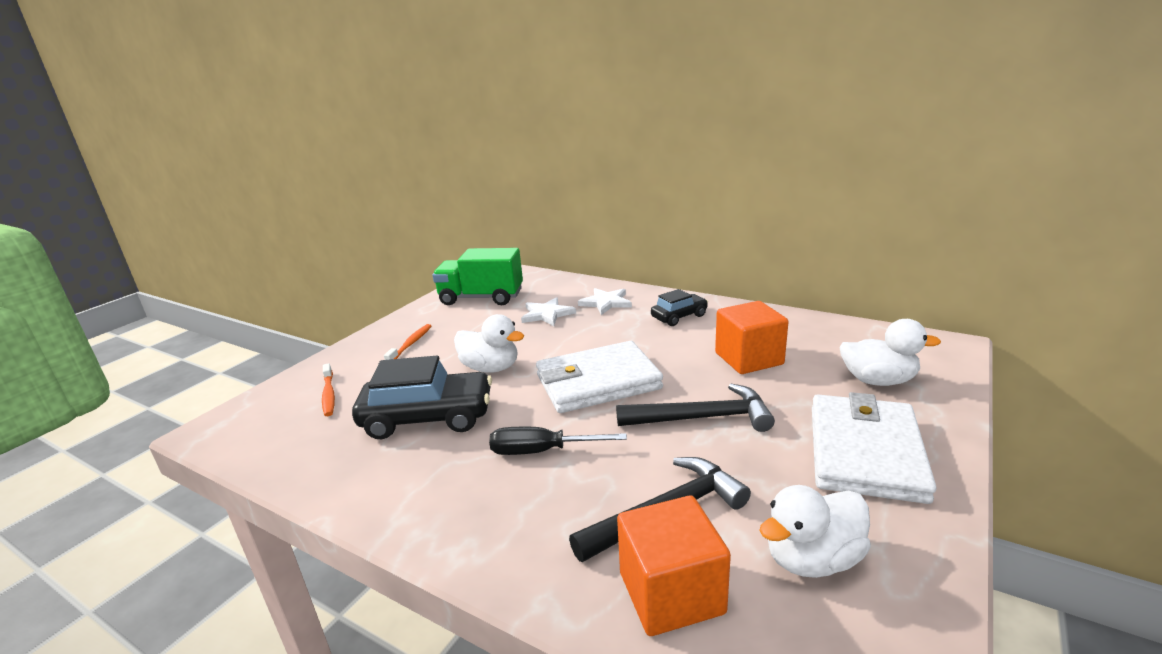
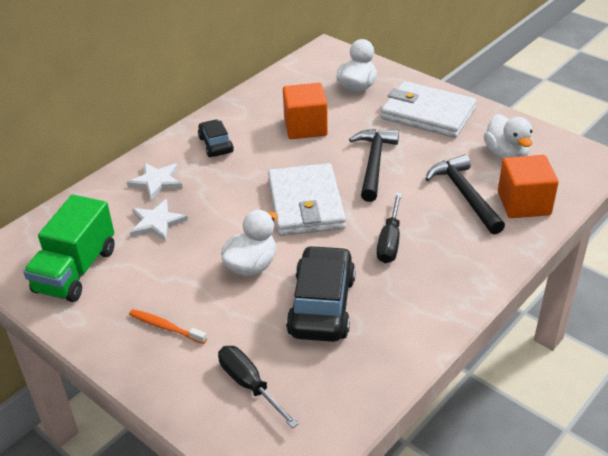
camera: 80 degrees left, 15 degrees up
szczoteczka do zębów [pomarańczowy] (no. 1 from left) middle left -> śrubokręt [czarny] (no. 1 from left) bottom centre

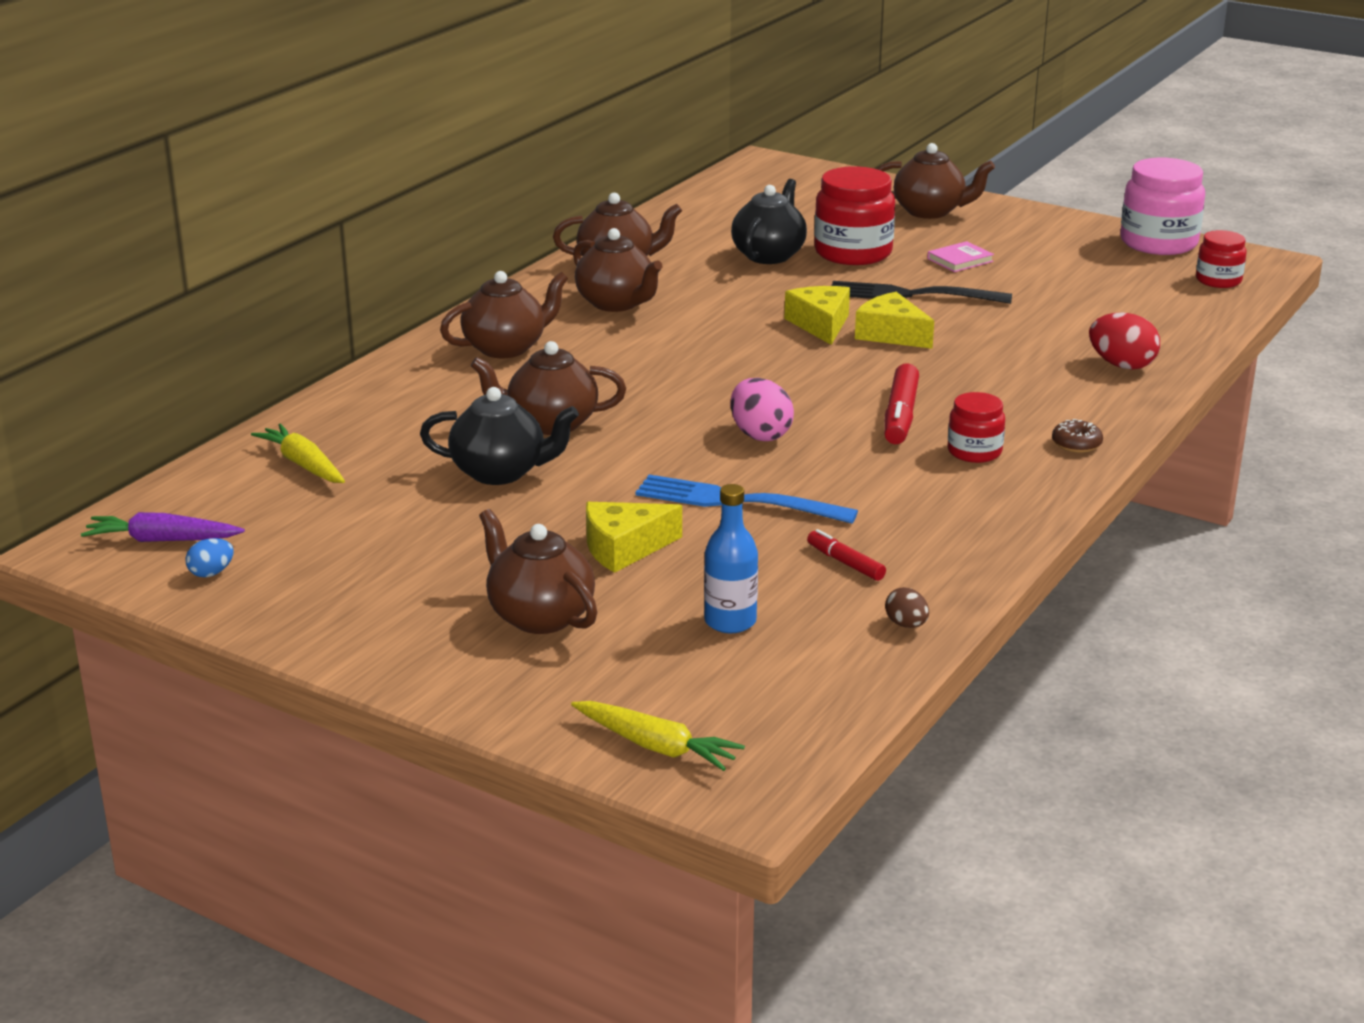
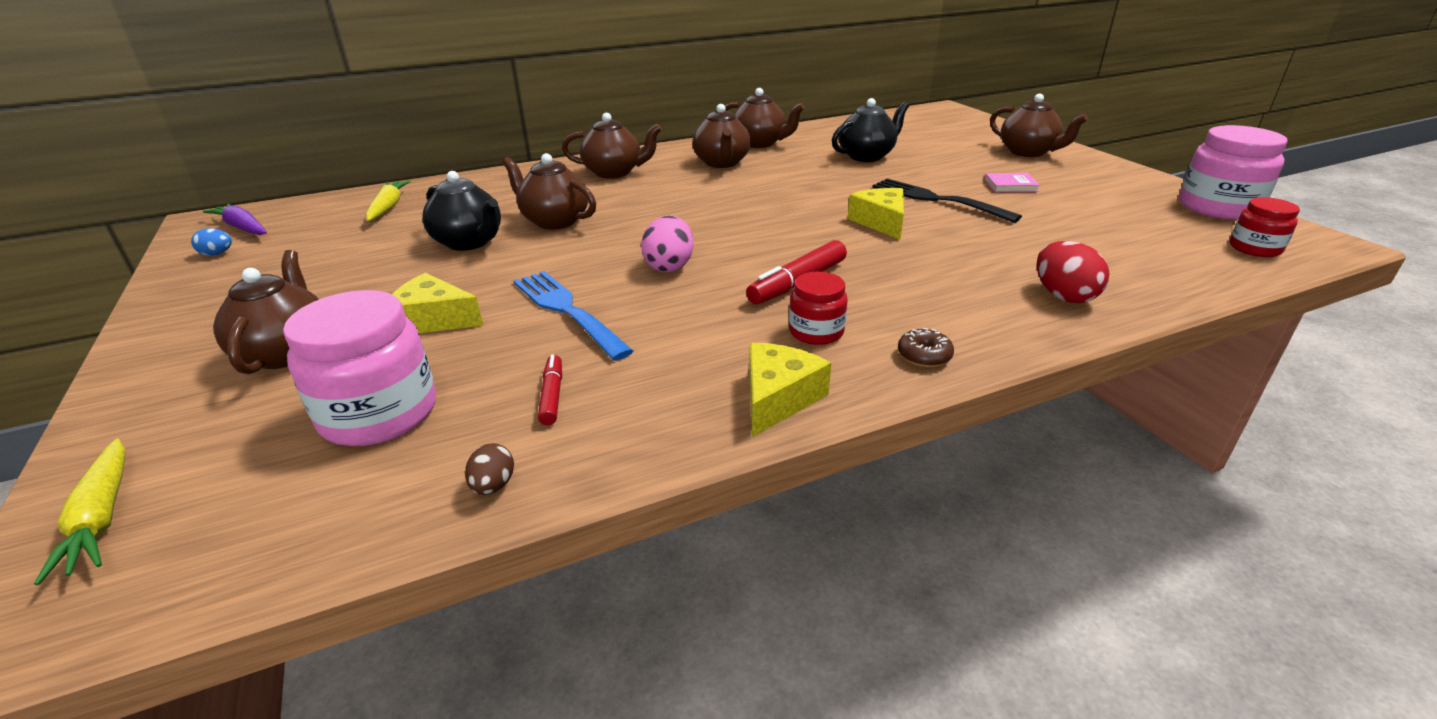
camera: 35 degrees right, 5 degrees up
słoik [czerwony] (no. 1 from left) top centre -> none
ser [żółty] (no. 2 from left) top centre -> ser [żółty] (no. 2 from left) centre, relocated
butelka [niebieski] centre -> słoik [różowy] (no. 1 from left) middle left

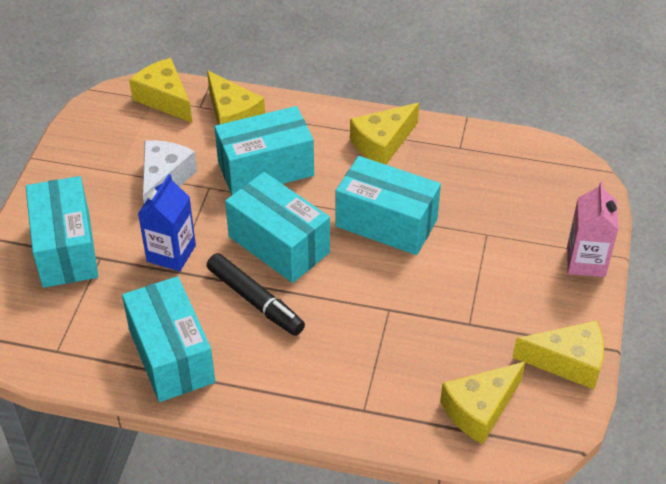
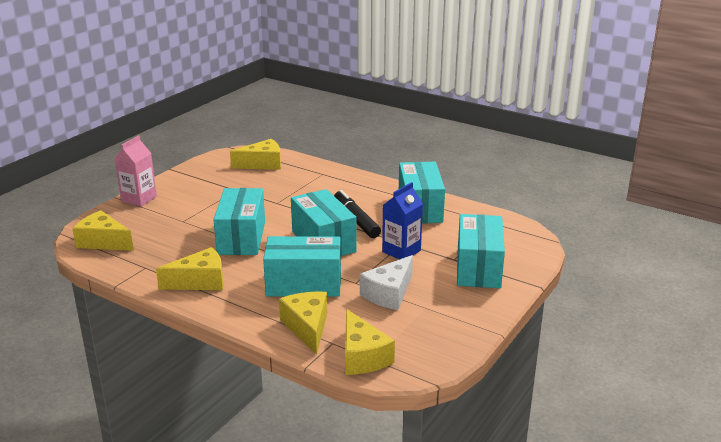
camera: 160 degrees left, 20 degrees down
ser [żółty] (no. 5 from left in the first image) bottom right -> ser [żółty] (no. 1 from left) middle left, relocated
pudełko [turkusowy] (no. 5 from left in the first image) centre -> pudełko [turkusowy] (no. 1 from left) middle left, 45 degrees clockwise

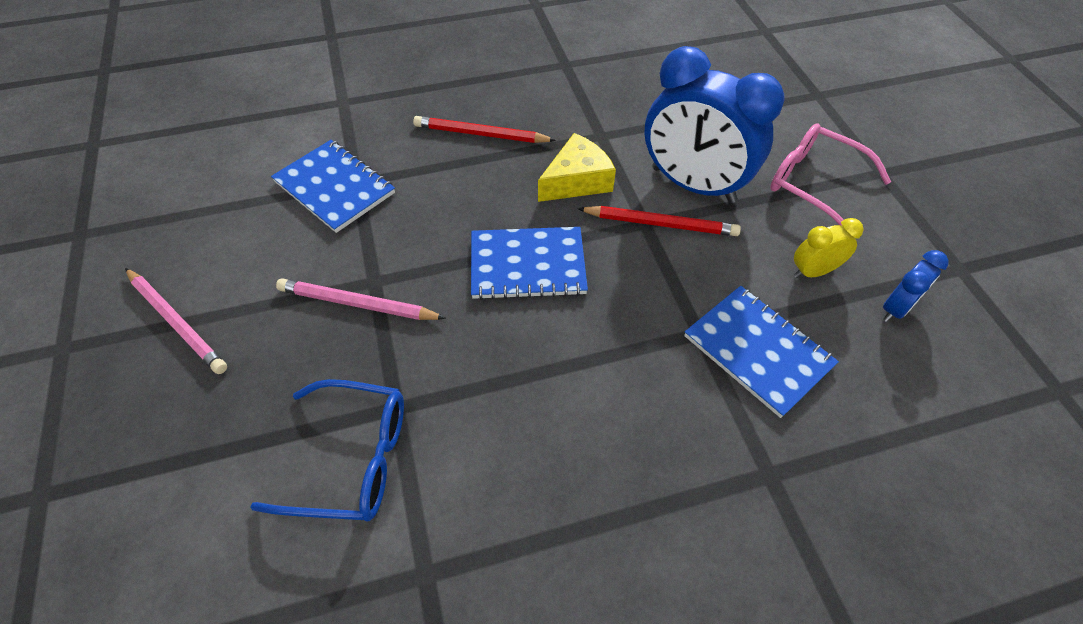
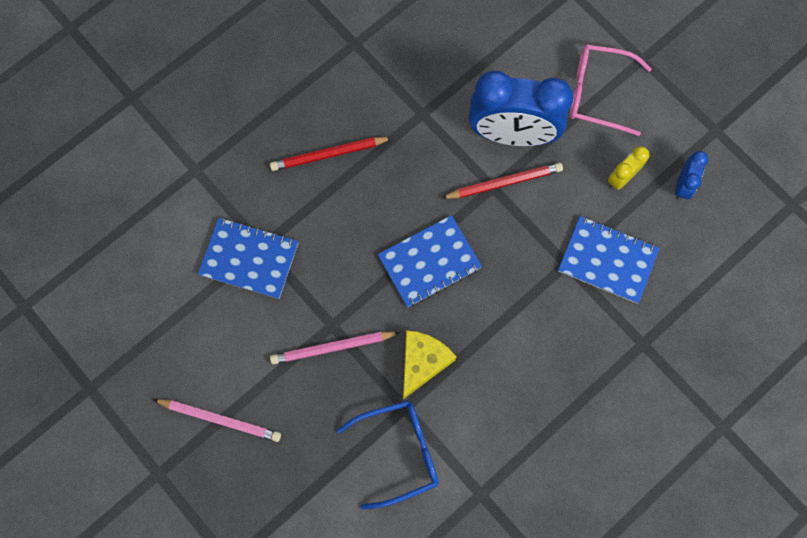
camera: 25 degrees left, 20 degrees up
ser [żółty] top centre -> ser [żółty] bottom centre, relocated

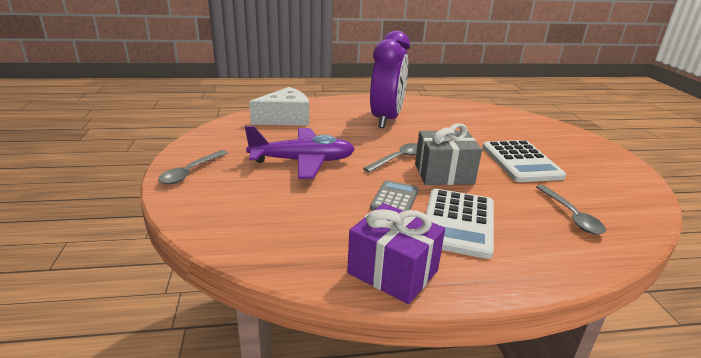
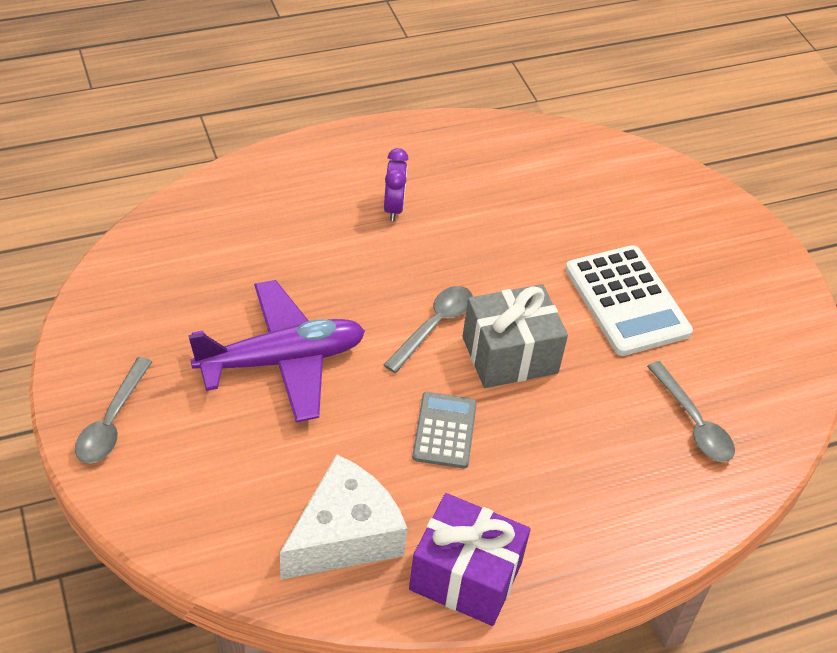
camera: 15 degrees left, 20 degrees up
kalkulator [biały] (no. 1 from left) centre -> none
ser [biały] top centre -> ser [biały] bottom centre, relocated
budzik [fioletowy] top centre, x0.42

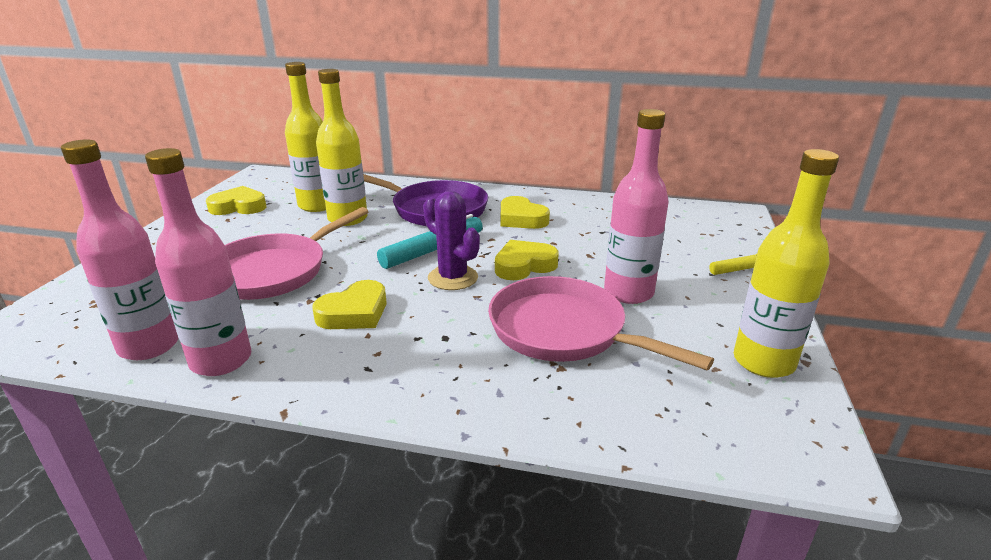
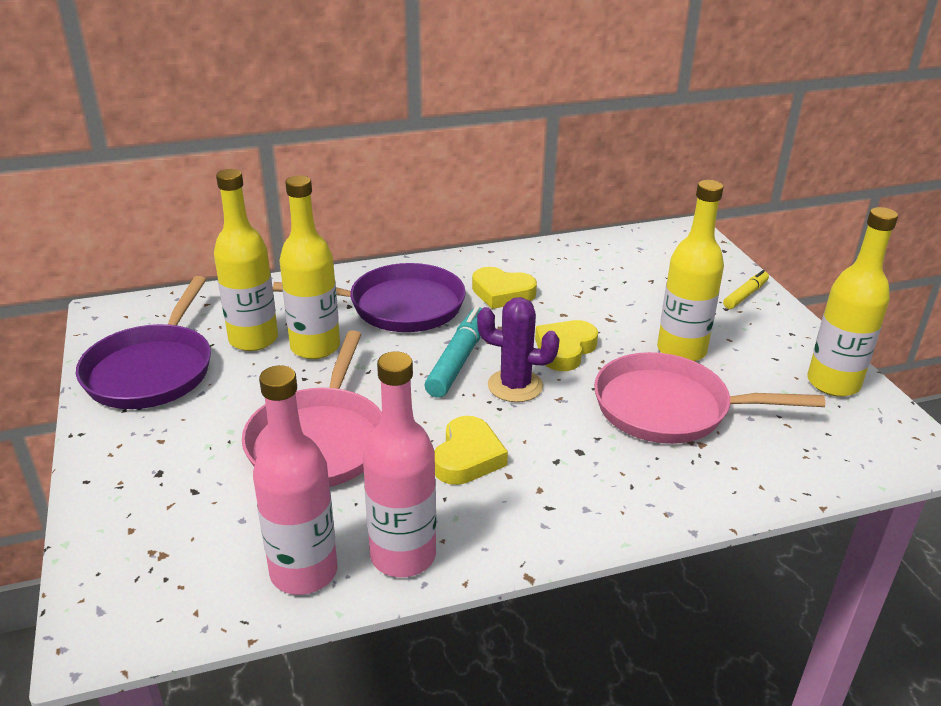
camera: 30 degrees left, 5 degrees up
serce [żółty] (no. 1 from left) middle left -> patelnia [fioletowy] (no. 1 from left) middle left
butelka [różowy] (no. 3 from left) centre -> butelka [żółty] (no. 3 from left) middle right

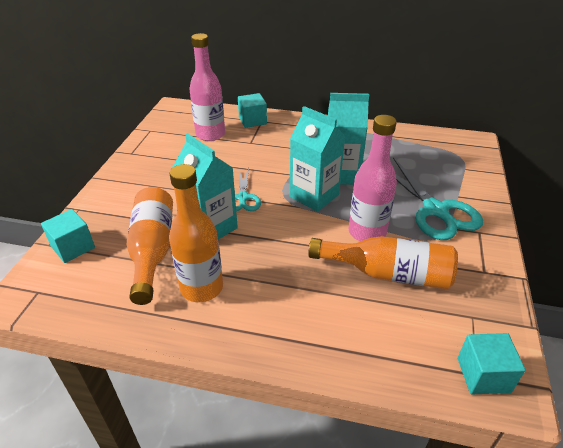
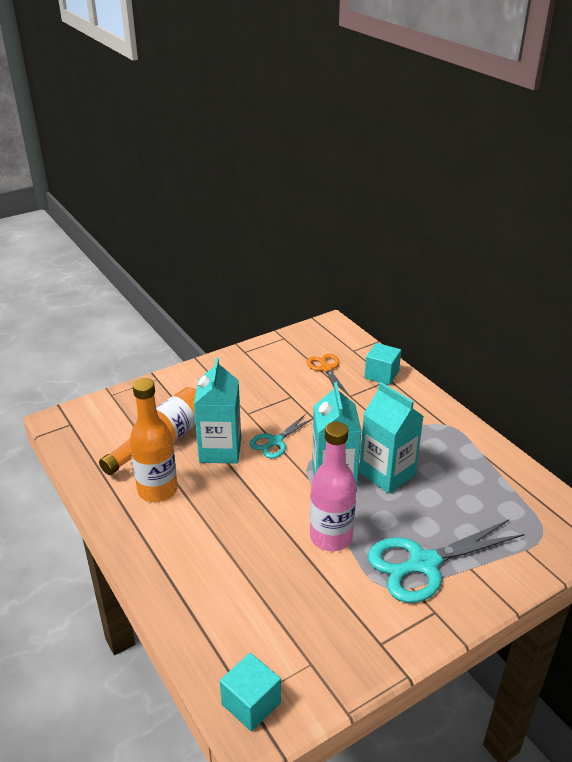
camera: 45 degrees right, 5 degrees down
sześcian [turkusowy] (no. 1 from left) middle left -> none
butelka [pomarańczowy] (no. 3 from left) middle right -> none
butelka [różowy] (no. 1 from left) top centre -> nożyczki [pomarańczowy] centre
nożyczki [turkusowy] (no. 2 from left) middle right -> nożyczki [turkusowy] (no. 2 from left) bottom right, 45 degrees clockwise

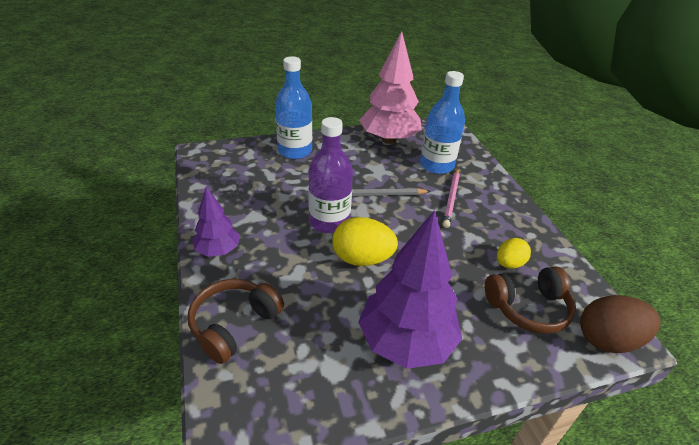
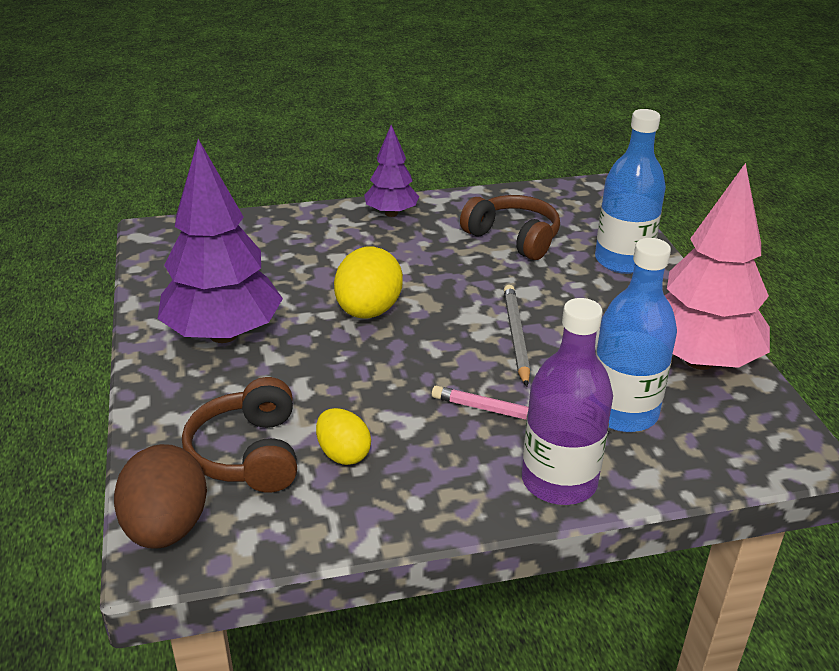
camera: 95 degrees right, 5 degrees down
słuchawki [brązowy] (no. 1 from left in the first image) bottom centre -> słuchawki [brązowy] (no. 2 from left) centre, relocated
butelka [fioletowy] centre -> butelka [fioletowy] middle right, relocated

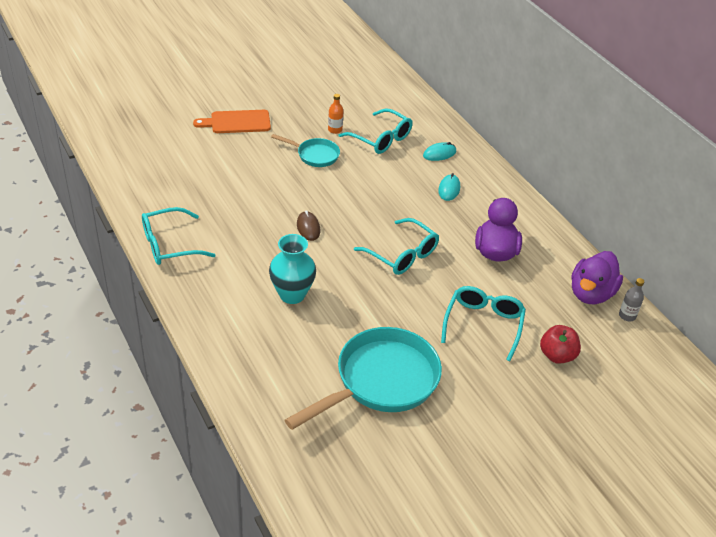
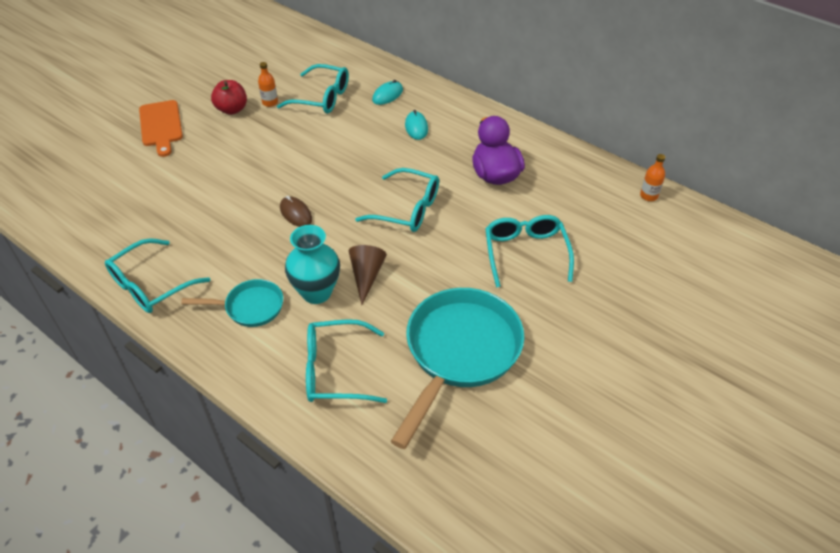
camera: 20 degrees left, 5 degrees up
kaczka [fioletowy] (no. 2 from left) middle right -> none
none -> okulary [turkusowy] (no. 3 from left) centre
none -> stożek [brązowy] centre
patelnia [turkusowy] (no. 1 from left) top centre -> patelnia [turkusowy] (no. 1 from left) middle left, relocated
jabłko [czerwony] middle right -> jabłko [czerwony] top left, relocated
butelka [szary] middle right -> butelka [pomarańczowy] (no. 2 from left) top right
deska do krojenia [pomarańczowy] top left, 75 degrees counterclockwise

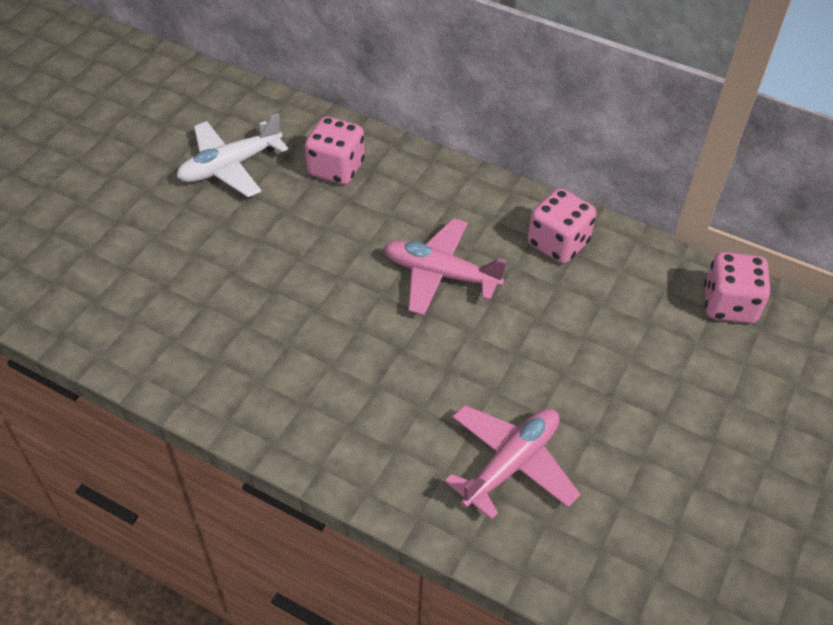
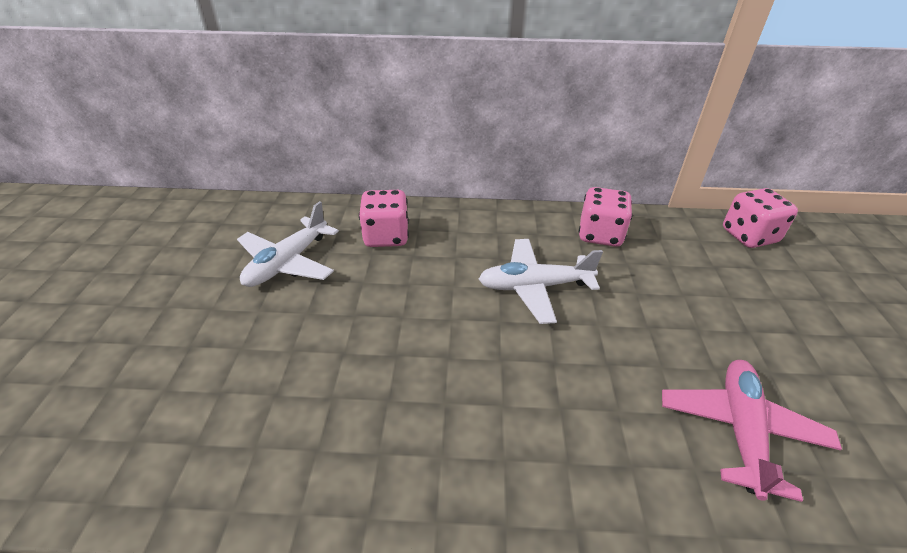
camera: 25 degrees left, 10 degrees down
samolot [różowy] (no. 1 from left) centre -> samolot [biały] (no. 2 from left) centre

